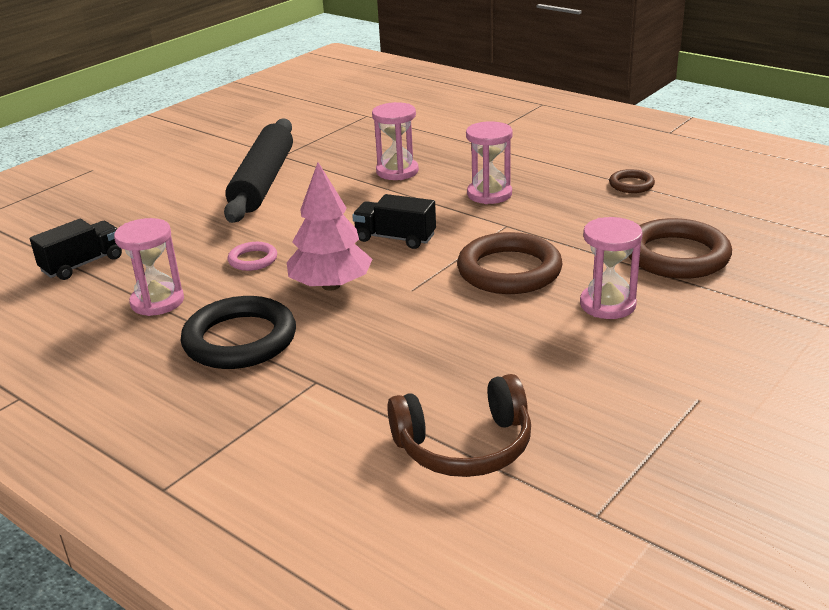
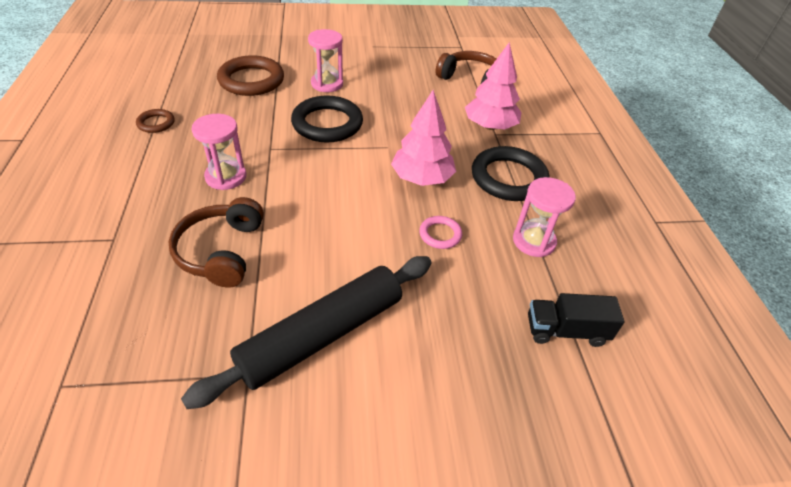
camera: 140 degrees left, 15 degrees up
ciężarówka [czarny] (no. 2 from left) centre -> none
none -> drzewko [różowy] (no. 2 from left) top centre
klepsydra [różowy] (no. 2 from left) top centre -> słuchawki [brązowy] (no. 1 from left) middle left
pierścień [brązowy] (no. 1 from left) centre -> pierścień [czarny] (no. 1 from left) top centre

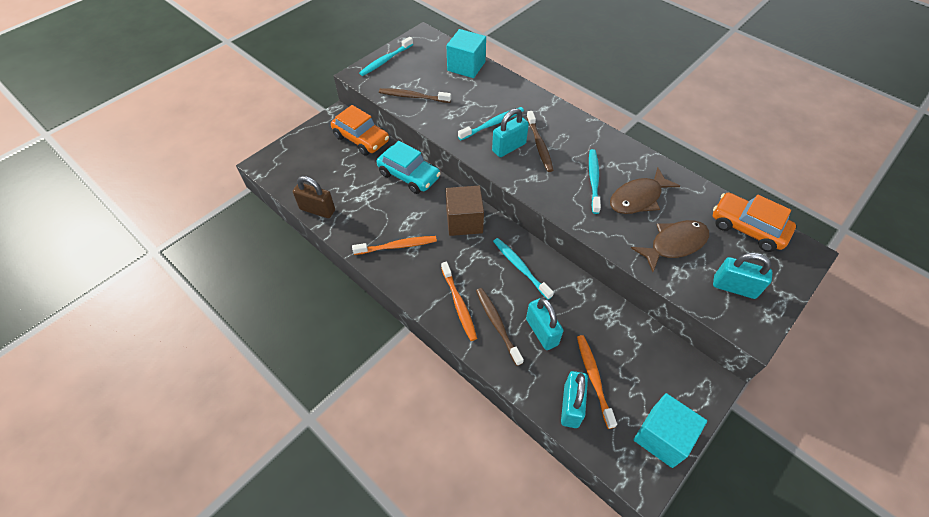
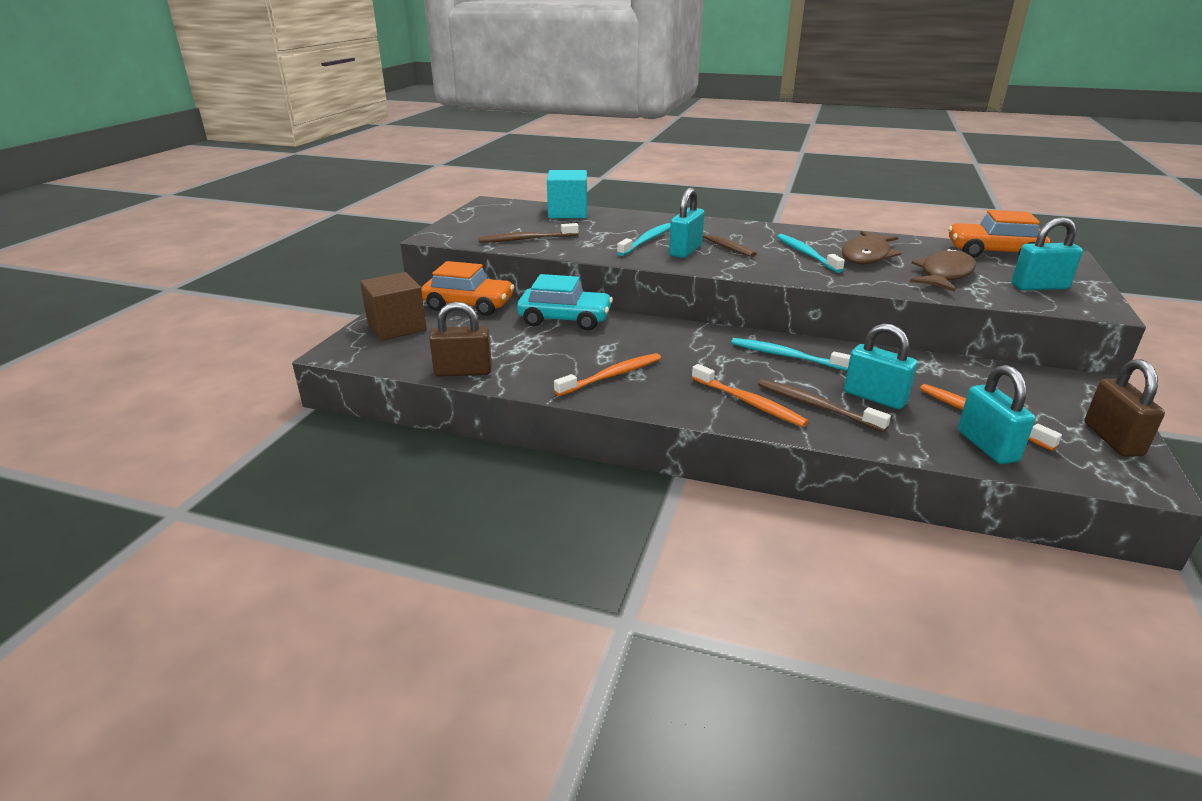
camera: 25 degrees left, 25 degrees down
szczoteczka do zębów [turkusowy] (no. 1 from left) top centre -> none
sześcian [brązowy] centre -> sześcian [brązowy] middle left, relocated
sześcian [turkusowy] (no. 2 from left) bottom right -> kłódka [brązowy] (no. 2 from left) middle right

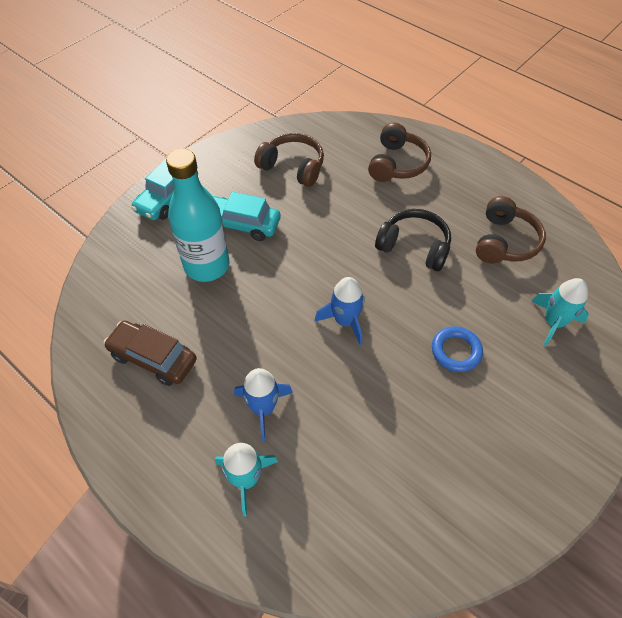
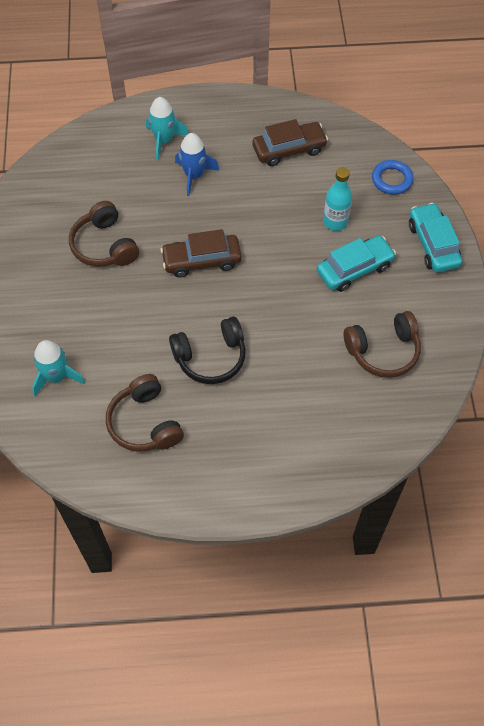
camera: 135 degrees right, 5 degrees up
słuchawki [brązowy] (no. 2 from left in the first image) top centre -> słuchawki [brązowy] (no. 1 from left) top left, relocated
pierścień [niebieski] middle right -> pierścień [niebieski] top right, relocated
rakieta [niebieski] (no. 2 from left) centre -> samochód [brązowy] (no. 1 from left) centre
butelka [turkusowy] middle left -> butelka [turkusowy] top right, x0.58

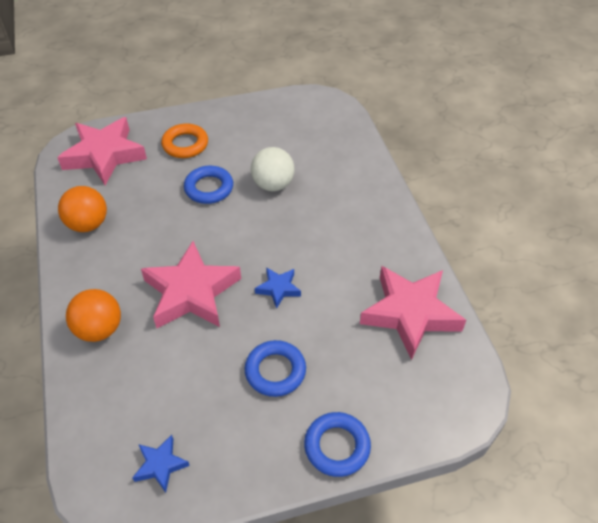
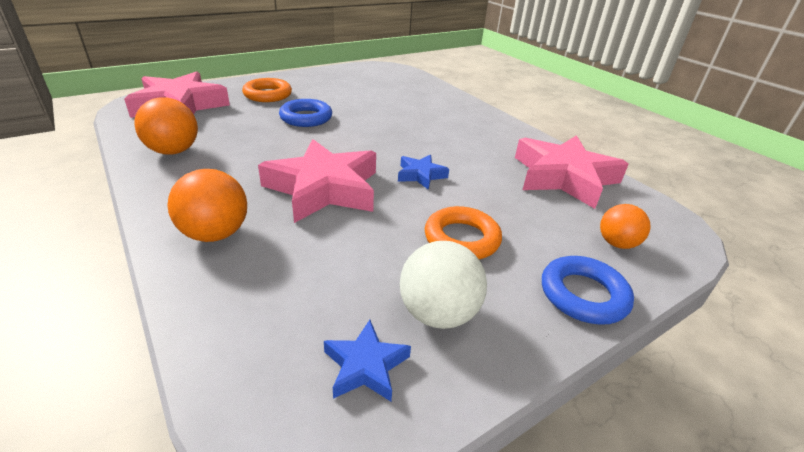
camera: 20 degrees left, 15 degrees down
none -> piłka [pomarańczowy] (no. 3 from left) middle right
piłka [biały] top centre -> piłka [biały] centre, relocated
pierścień [niebieski] (no. 2 from left) bottom centre -> pierścień [pomarańczowy] (no. 2 from left) centre

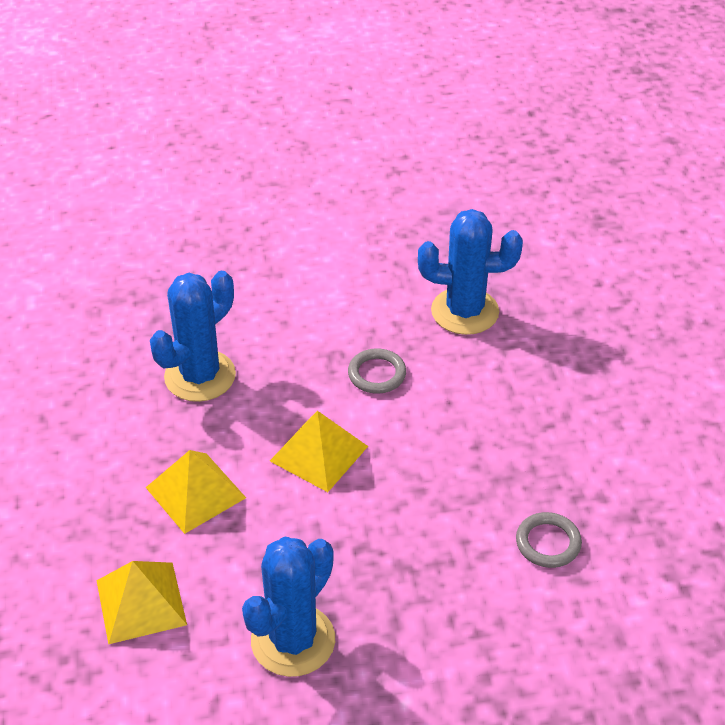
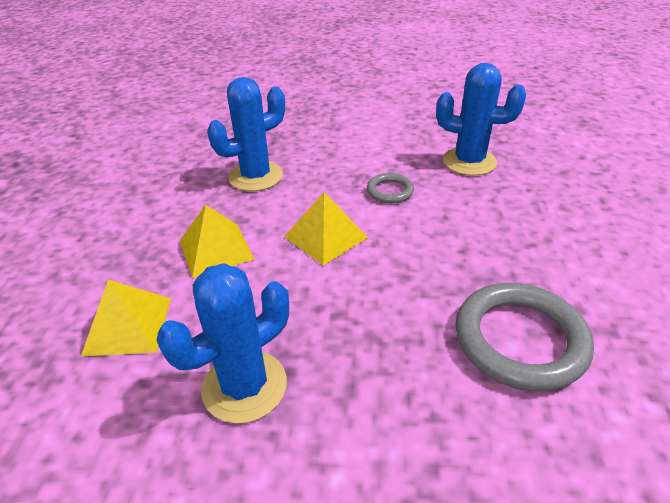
camera: 15 degrees right, 5 degrees down
pierścień [szary] (no. 2 from left) bottom right, x2.00

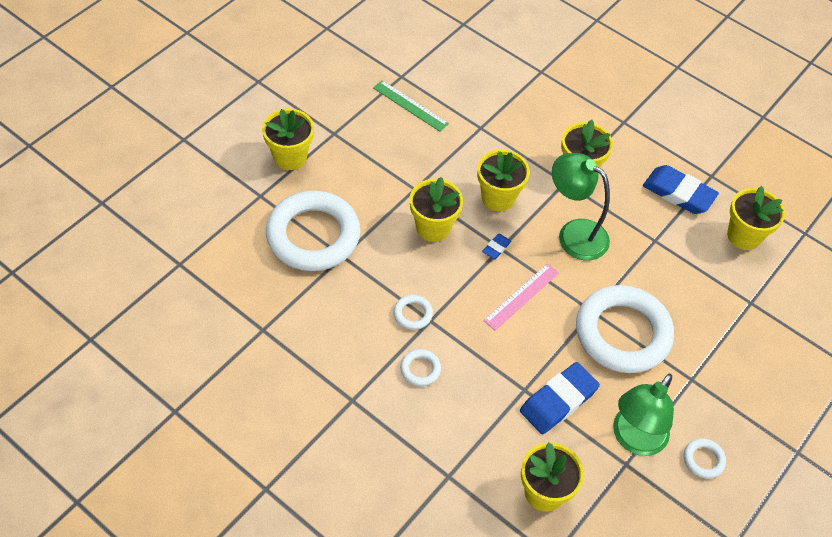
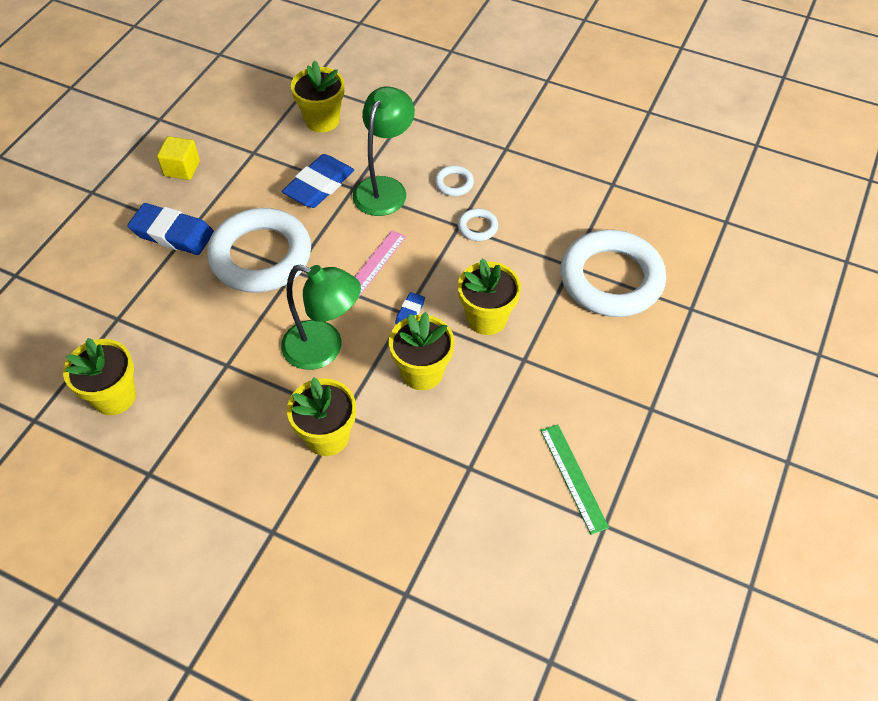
camera: 170 degrees right, 0 degrees up
doniczka [żółty] (no. 1 from left) top centre -> none
lampka [zielony] (no. 2 from left) bottom right -> lampka [zielony] (no. 2 from left) top centre, relocated
gumka do mazania [niebieski] (no. 3 from left in the first image) middle right -> gumka do mazania [niebieski] (no. 1 from left) top left, relocated
pierścień [biały] (no. 5 from left) bottom right -> sześcian [żółty] top left
linijka [zielony] top centre -> linijka [zielony] bottom centre, 45 degrees clockwise

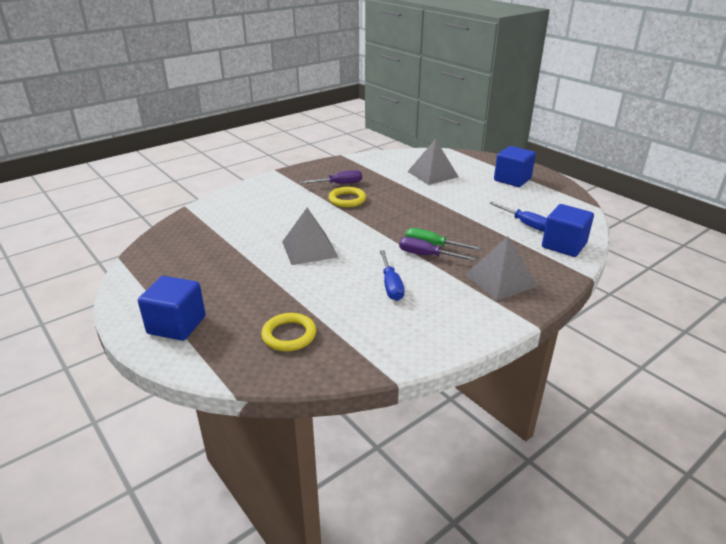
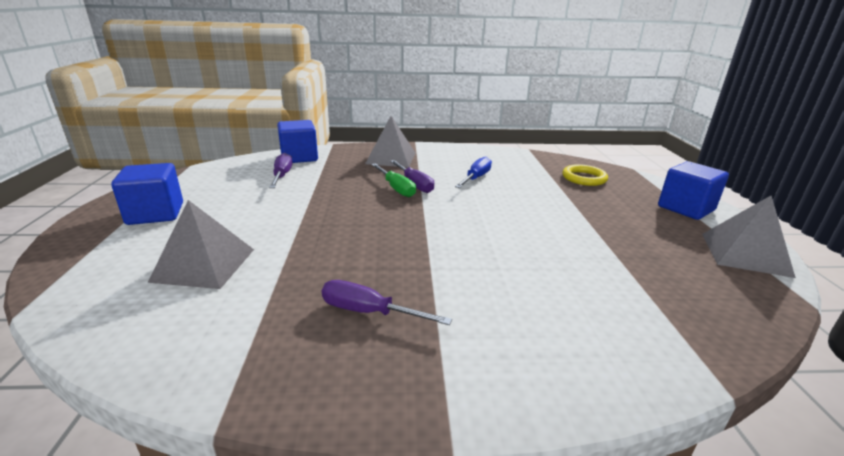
camera: 145 degrees left, 5 degrees down
pierścień [żółty] (no. 2 from left) centre -> none
piramida [szary] (no. 1 from left in the first image) centre -> piramida [szary] (no. 3 from left) middle right, relocated
śrubokręt [niebieski] (no. 2 from left) middle right -> śrubokręt [fioletowy] (no. 1 from left) middle left

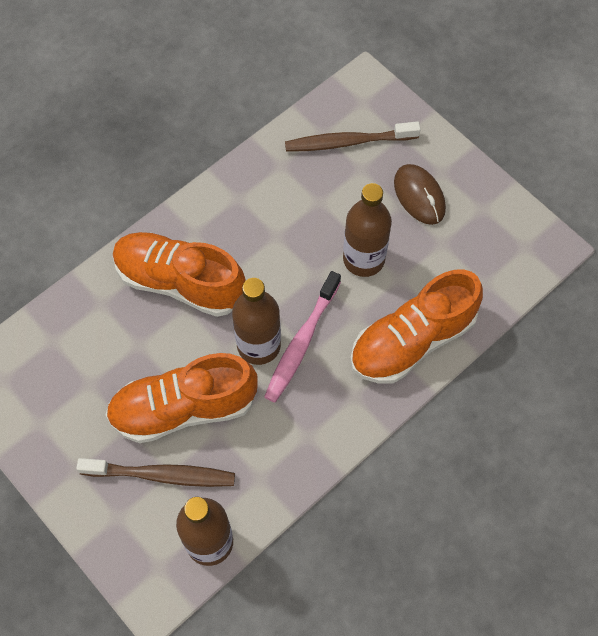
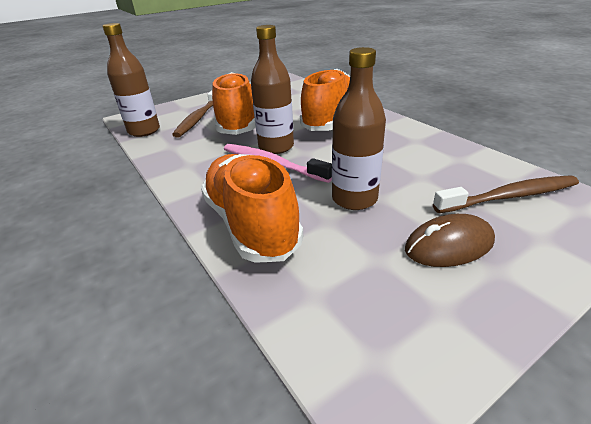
camera: 100 degrees right, 30 degrees down
szczoteczka do zębów [brązowy] (no. 2 from left) top centre -> szczoteczka do zębów [brązowy] (no. 2 from left) middle right, 75 degrees clockwise

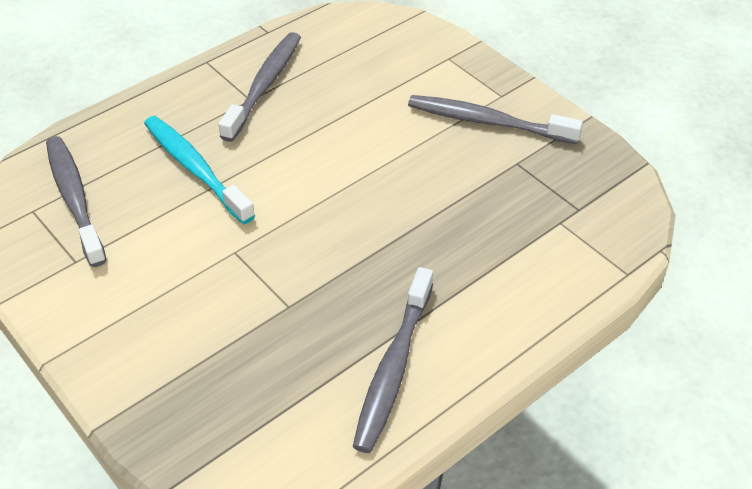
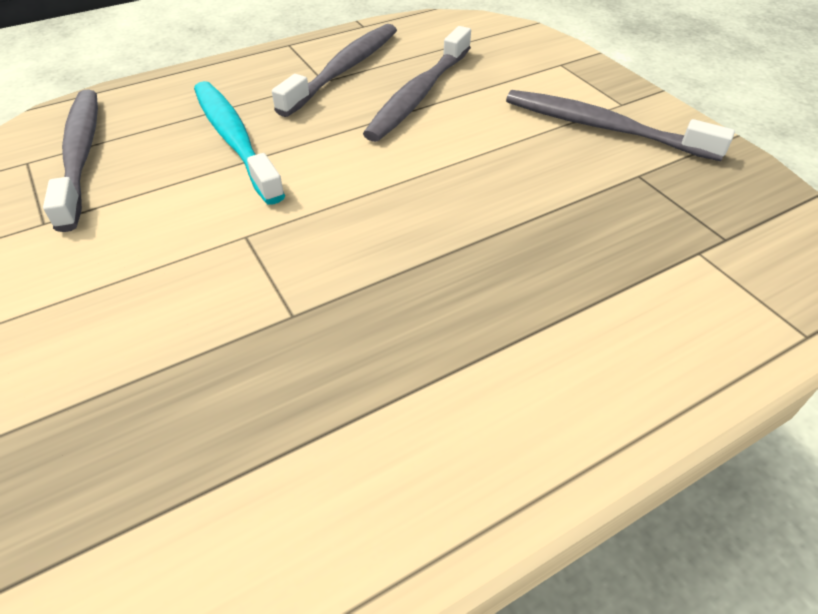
camera: 10 degrees right, 0 degrees up
szczoteczka do zębów [szary] (no. 3 from left) bottom centre -> szczoteczka do zębów [szary] (no. 3 from left) top centre, relocated

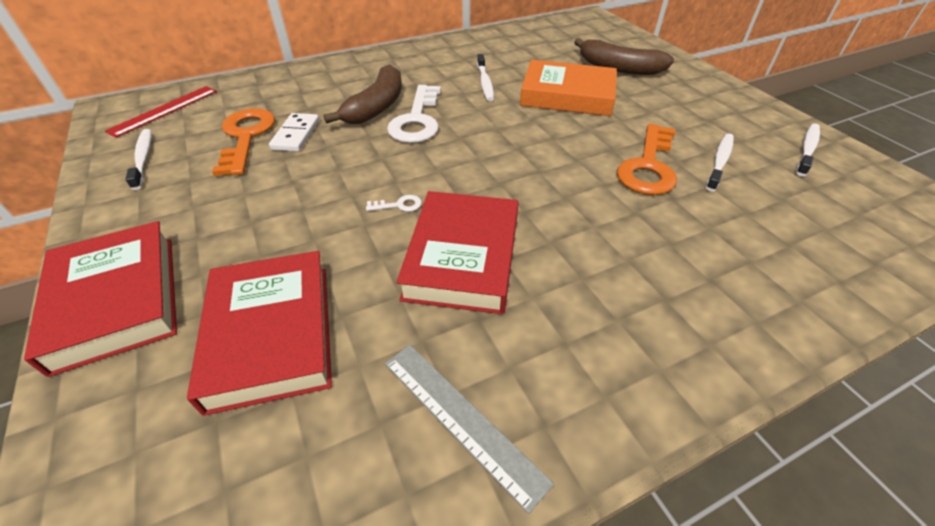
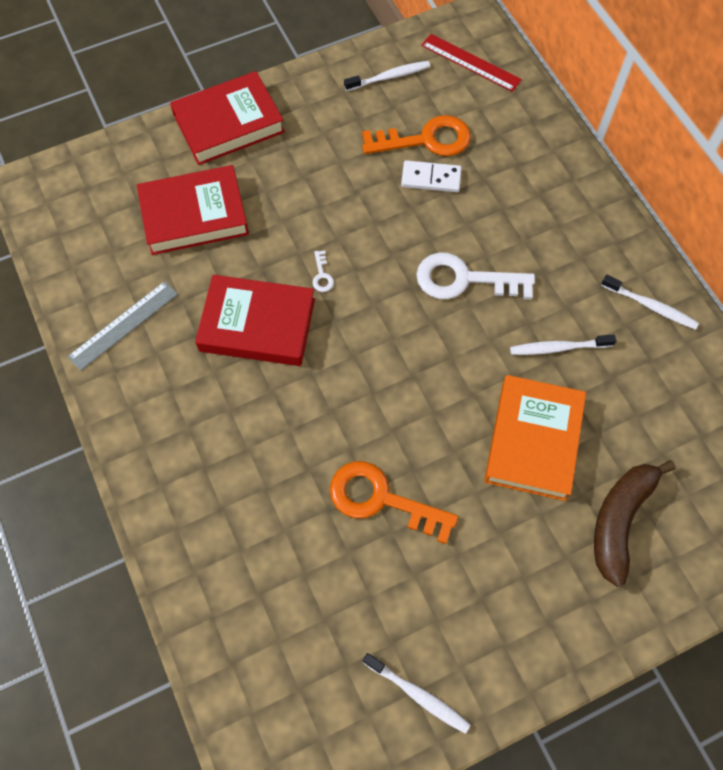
camera: 90 degrees right, 20 degrees up
banan [brązowy] (no. 1 from left) top centre -> none
szczoteczka do zębów [biały] (no. 3 from left in the first image) top right -> szczoteczka do zębów [biały] (no. 4 from left) middle right, relocated

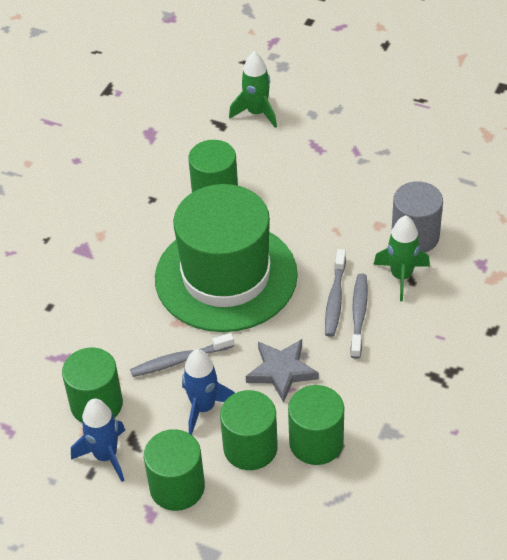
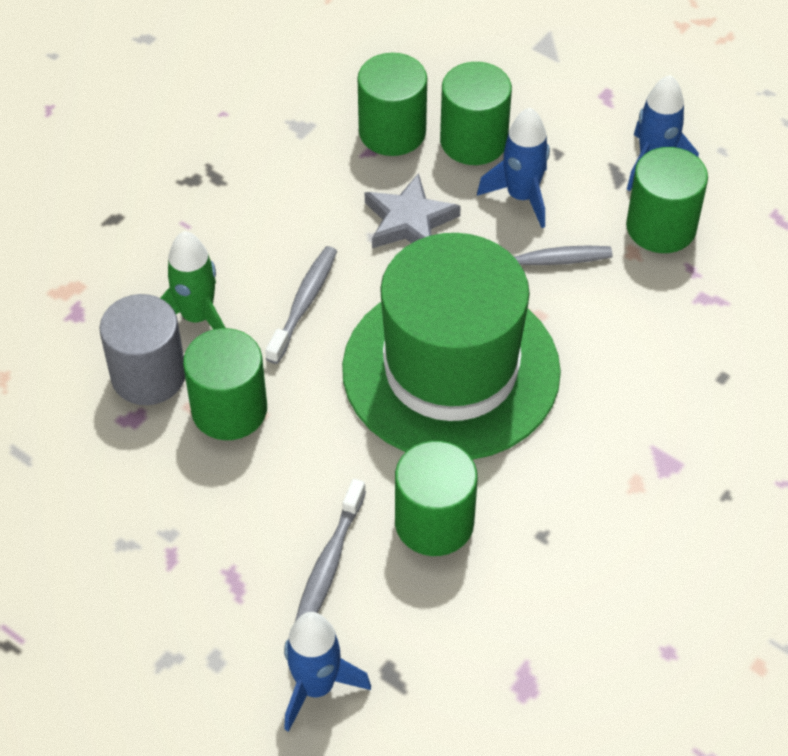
camera: 170 degrees left, 5 degrees up
walec [zielony] (no. 2 from left in the first image) bottom centre -> walec [zielony] (no. 1 from left) middle left, relocated
szczoteczka do zębów [szary] (no. 3 from left in the first image) middle right -> szczoteczka do zębów [szary] (no. 2 from left) bottom centre, relocated
rakieta [zielony] (no. 1 from left) top centre -> rakieta [niebieski] (no. 1 from left) bottom centre

